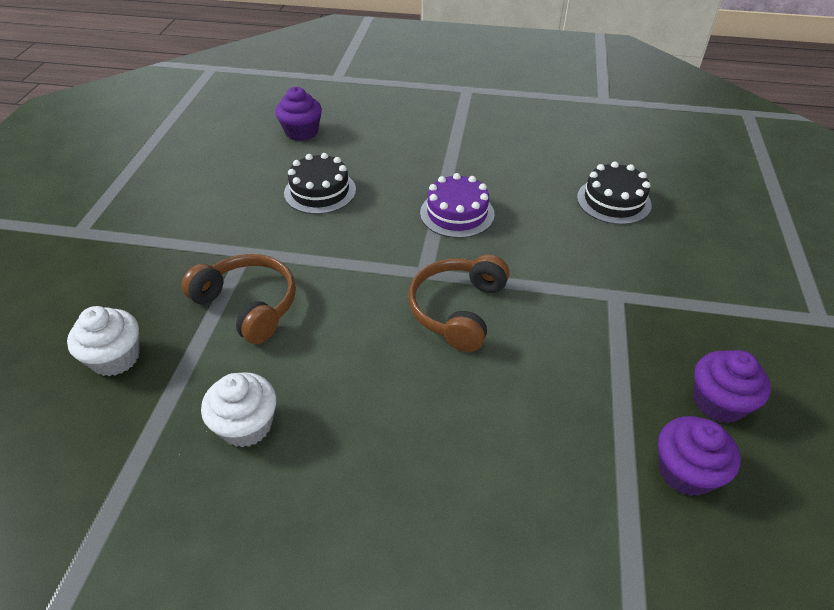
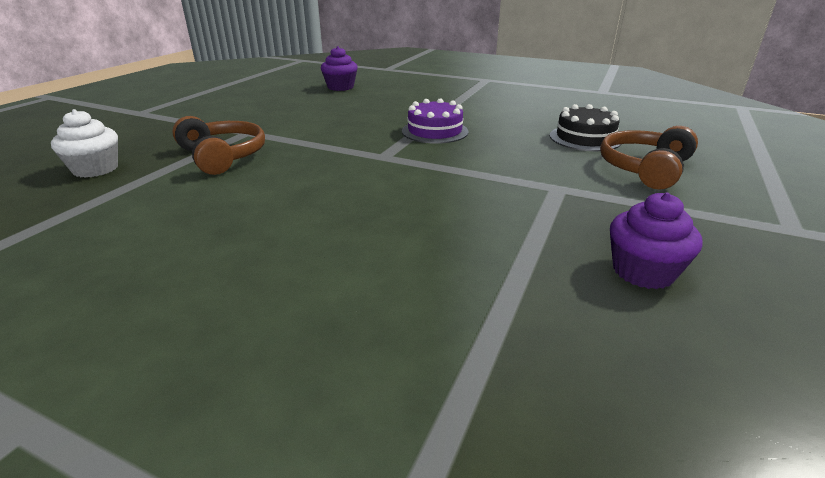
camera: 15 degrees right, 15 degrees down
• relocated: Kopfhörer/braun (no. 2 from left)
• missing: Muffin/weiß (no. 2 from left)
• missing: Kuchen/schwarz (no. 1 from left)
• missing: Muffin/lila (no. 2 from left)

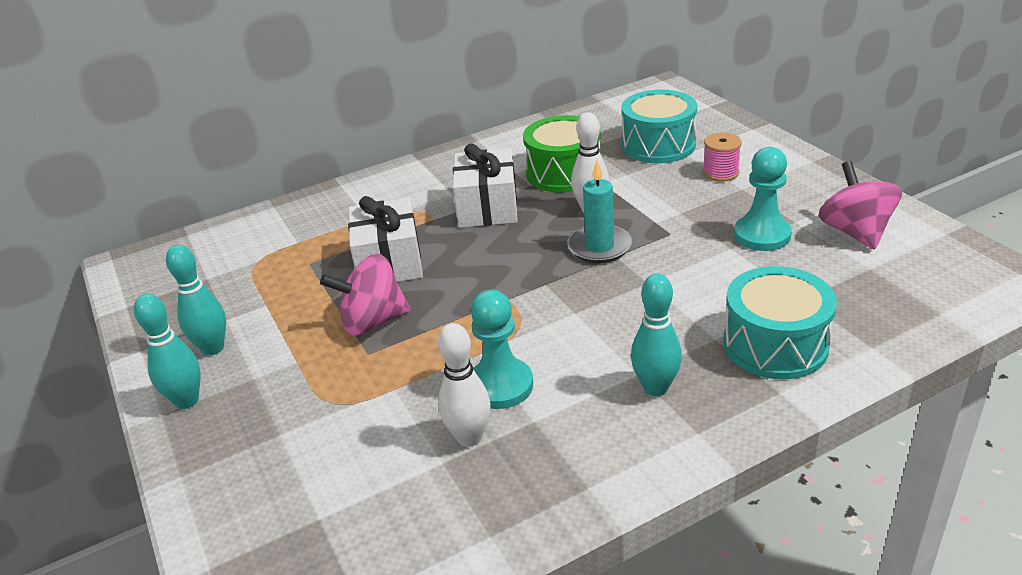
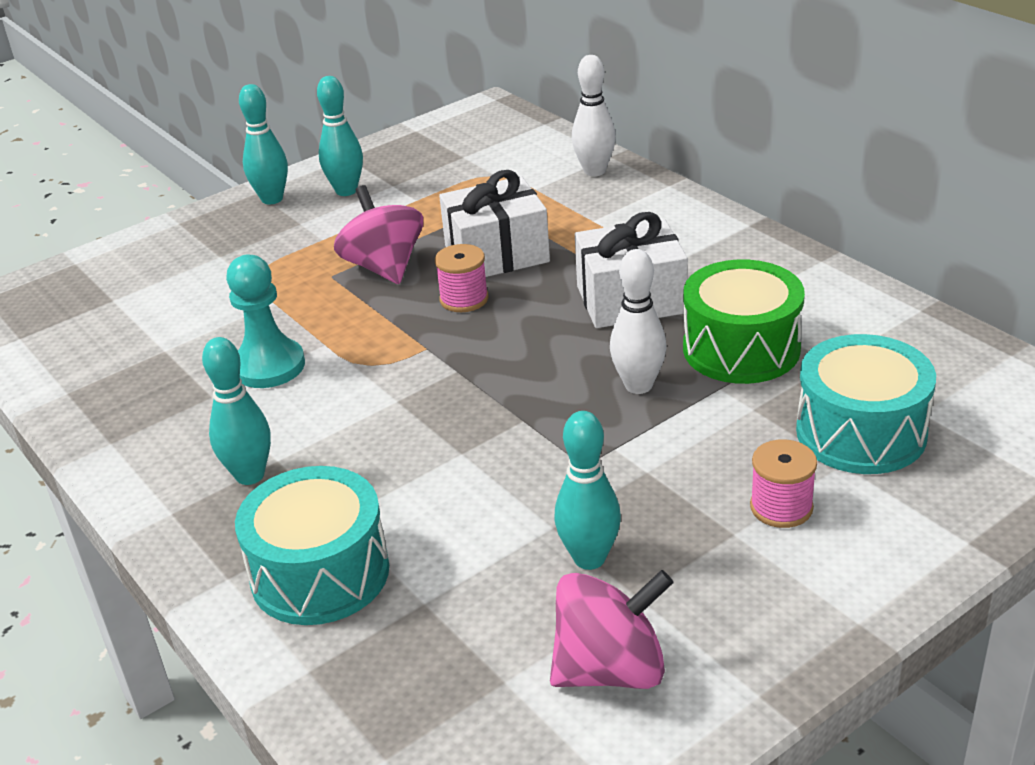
camera: 80 degrees right, 0 degrees up
• appeared: Garnrolle/rosa (no. 1 from left)
• exchanged: Bauer/türkis (no. 2 from left) to Bowlingkegel/türkis (no. 4 from left)
• relocated: Bowlingkegel/weiß (no. 1 from left)
• missing: Kerze/türkis

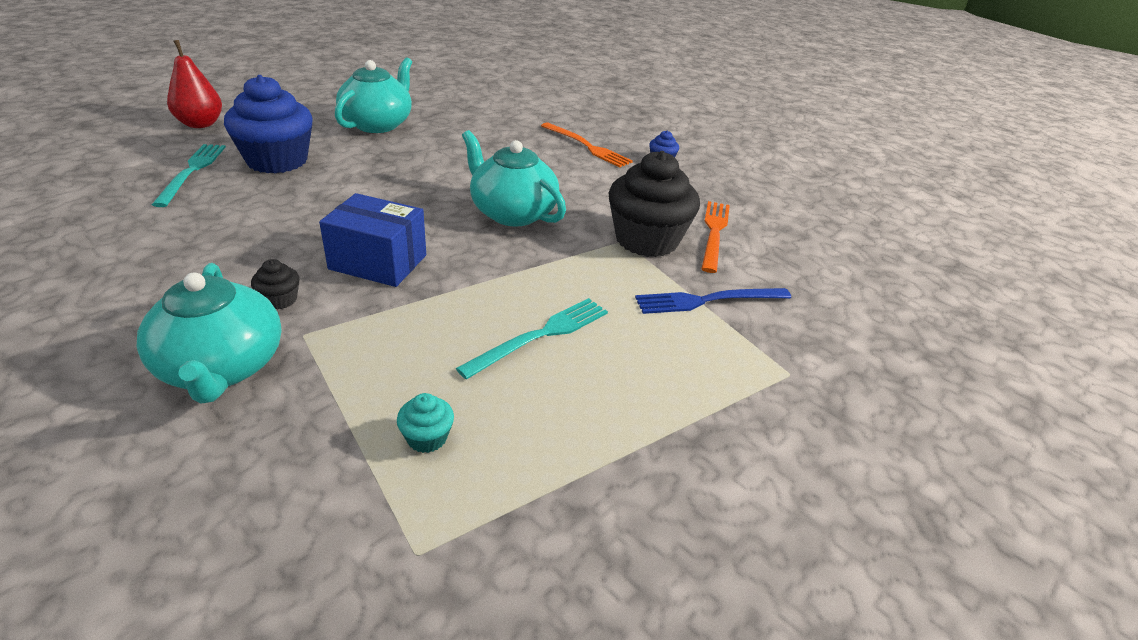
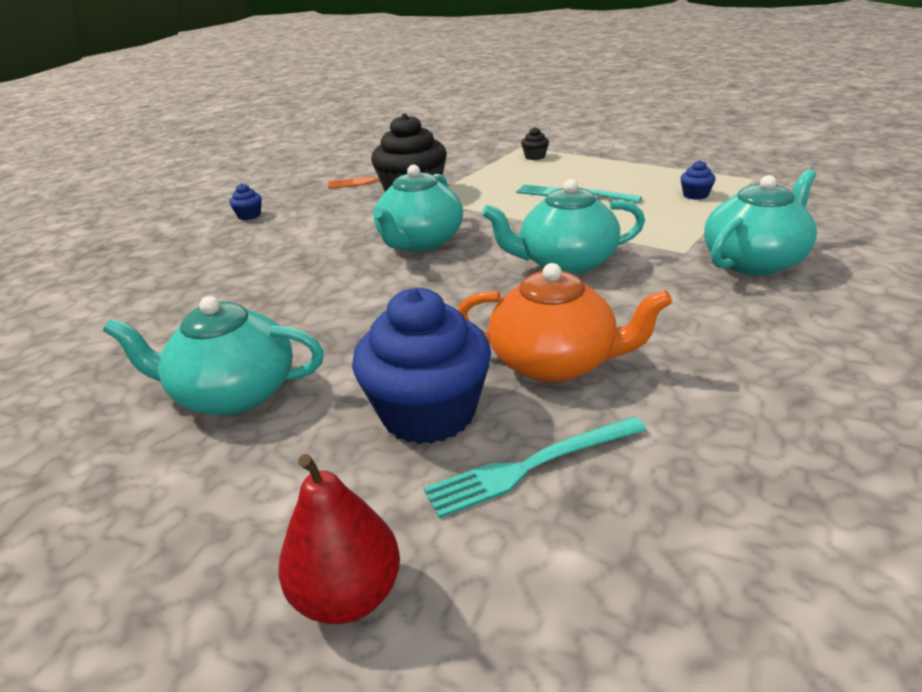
camera: 105 degrees left, 5 degrees down
• appeared: Teekanne/orange
• exchanged: Schachtel/blau to Teekanne/türkis (no. 3 from left)
• relocated: Muffin/schwarz (no. 1 from left in the first image) to Muffin/schwarz (no. 2 from left)
• colour: Muffin/türkis to Muffin/blau (no. 3 from left)
• missing: Gabel/orange (no. 1 from left)
• missing: Gabel/blau

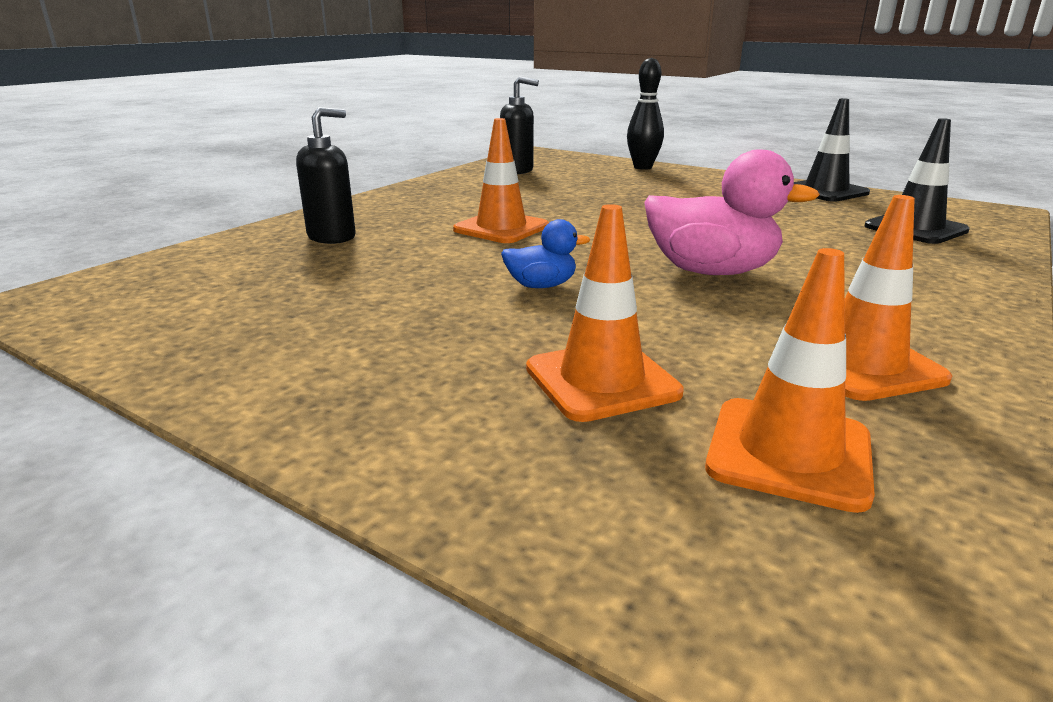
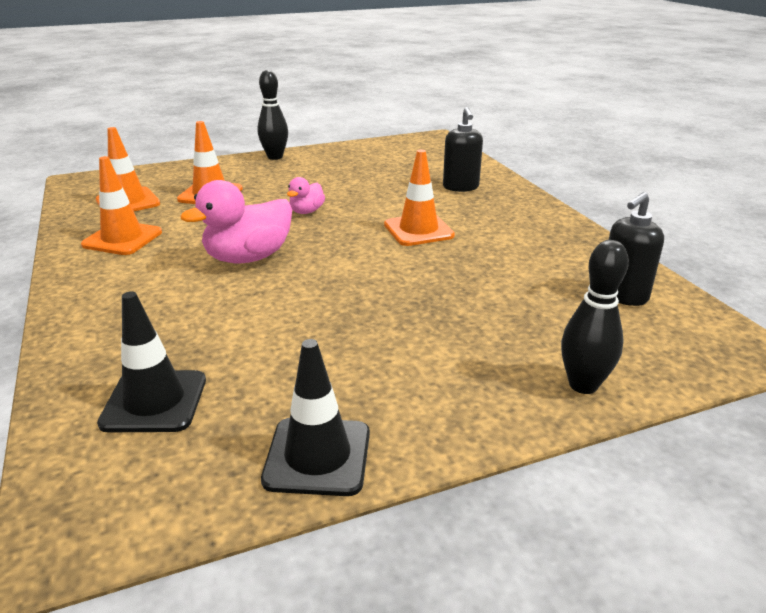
camera: 125 degrees right, 5 degrees up
• appeared: Bowlingkegel/schwarz (no. 1 from left)
• colour: Ente/blau to Ente/rosa (no. 2 from left)

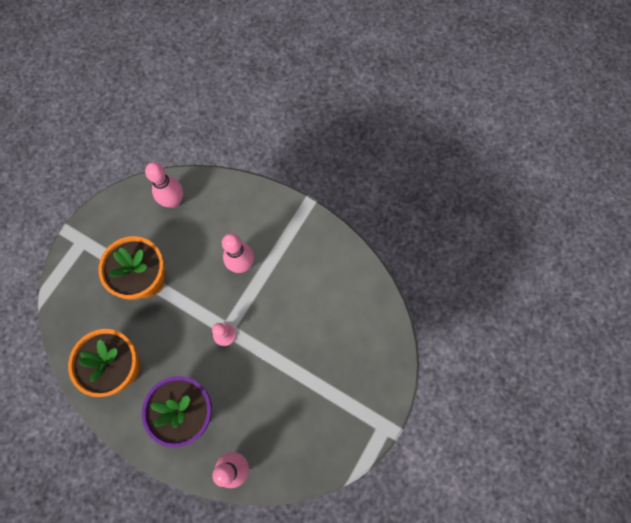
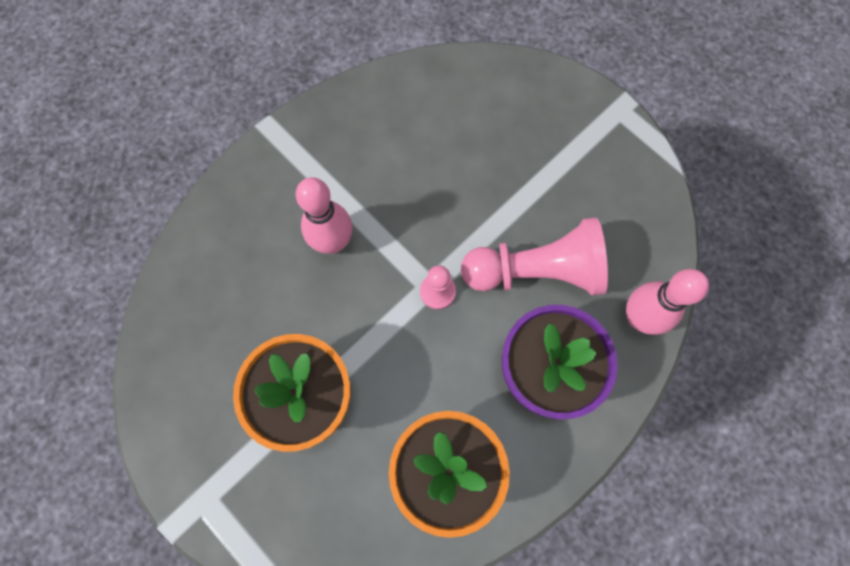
camera: 75 degrees left, 0 degrees up
• appeared: Bauer/rosa (no. 2 from left)
• missing: Bowlingkegel/rosa (no. 1 from left)

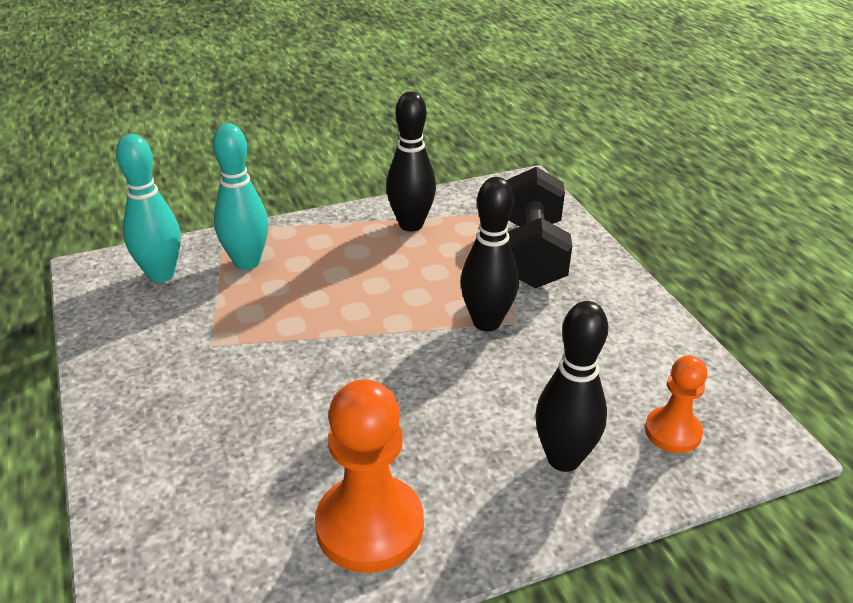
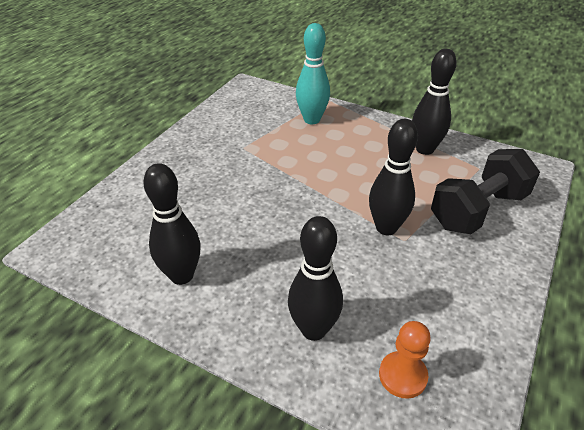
camera: 50 degrees right, 5 degrees up
• exchanged: Bauer/orange (no. 1 from left) to Bowlingkegel/schwarz (no. 1 from left)
• missing: Bowlingkegel/türkis (no. 1 from left)

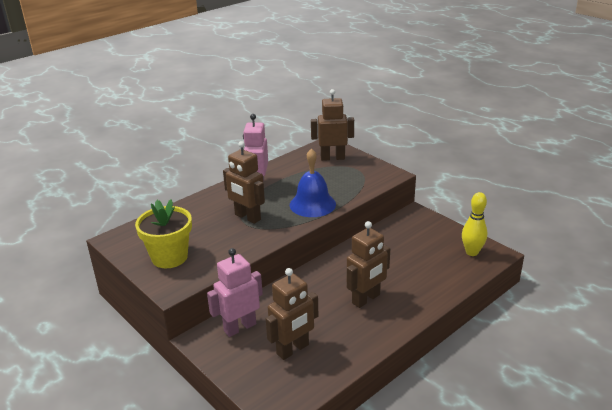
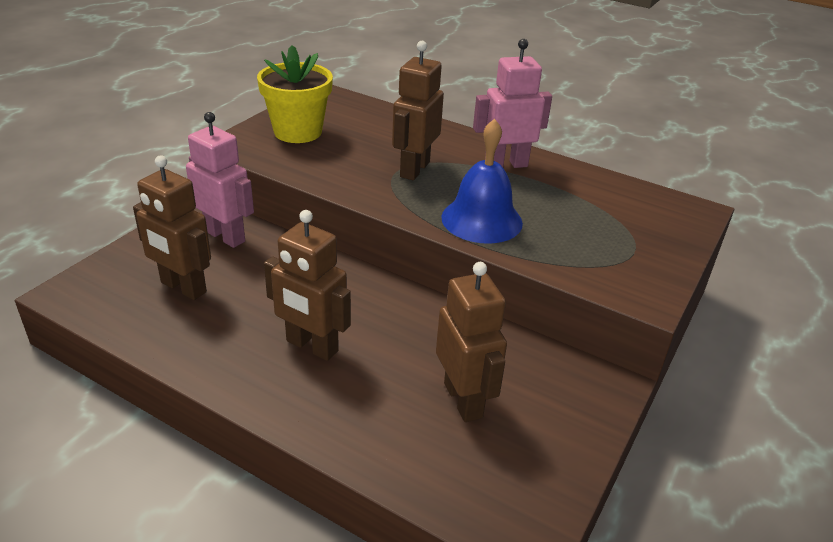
camera: 70 degrees right, 5 degrees up
• relocated: Roboter/braun (no. 3 from left in the first image) to Roboter/braun (no. 4 from left)
• missing: Bowlingkegel/gelb

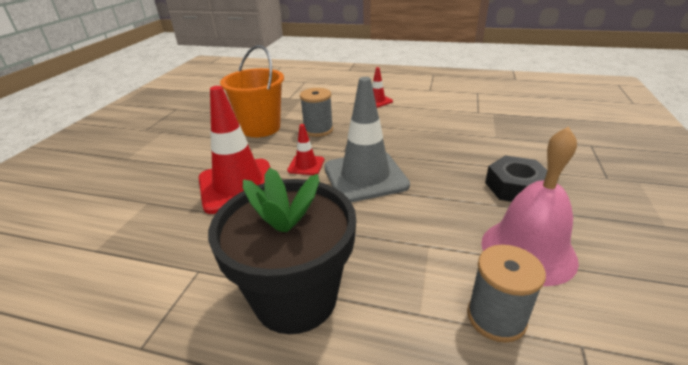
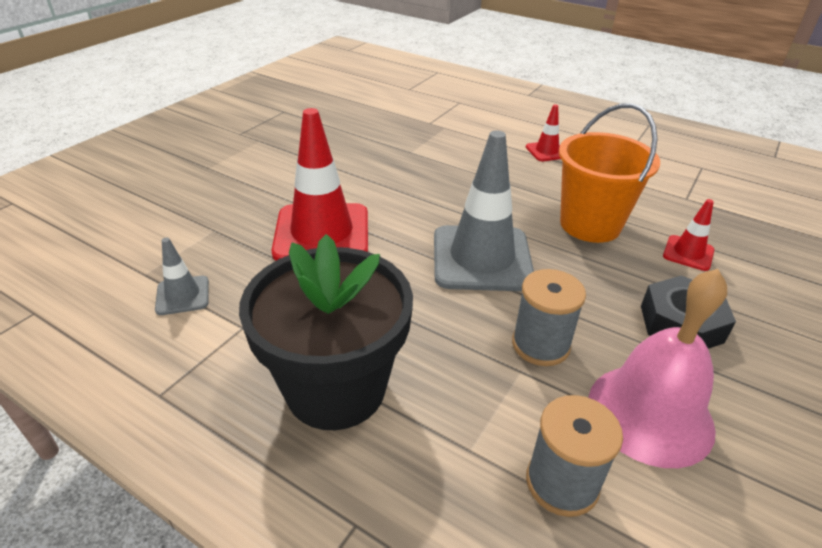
camera: 15 degrees right, 5 degrees up
• appeared: Leitkegel/grau (no. 1 from left)
• relocated: Garnrolle/grau (no. 1 from left)
• relocated: Eimer/orange
• relocated: Leitkegel/rot (no. 2 from left in the first image) to Leitkegel/rot (no. 3 from left)

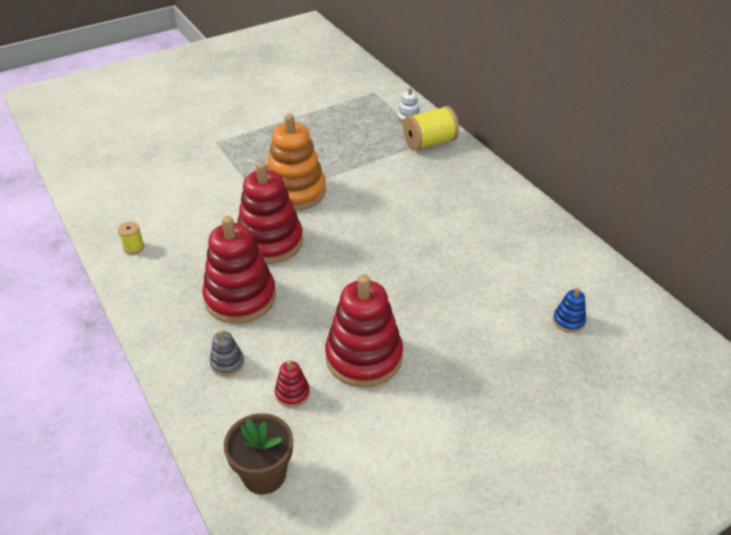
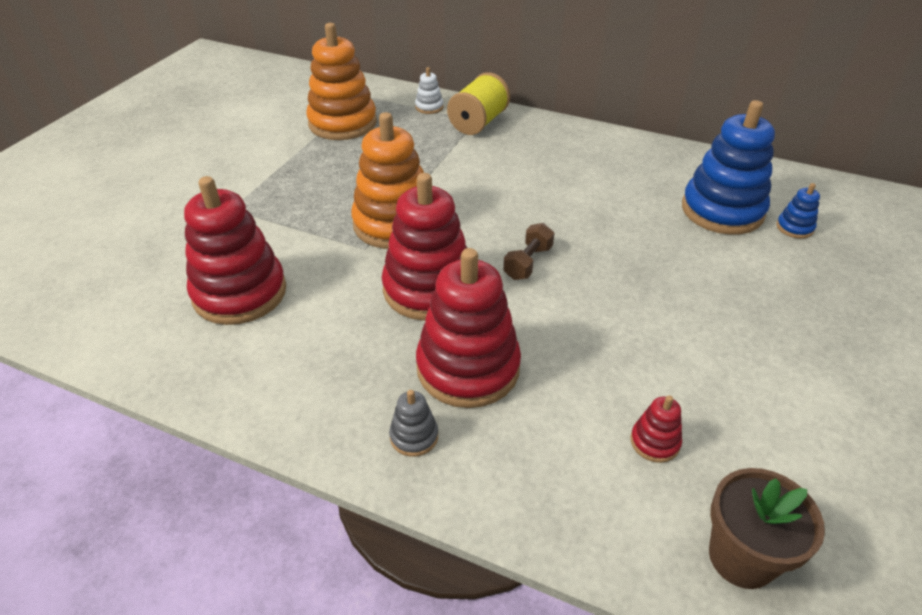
camera: 35 degrees left, 0 degrees up
• relocated: Stapelspielzeug/rot (no. 4 from left in the first image) to Stapelspielzeug/rot (no. 1 from left)
• appeared: Stapelspielzeug/orange (no. 1 from left)
• relocated: Stapelspielzeug/grau
• appeared: Hantel/braun
• appeared: Stapelspielzeug/blau (no. 1 from left)
• missing: Garnrolle/gelb (no. 1 from left)

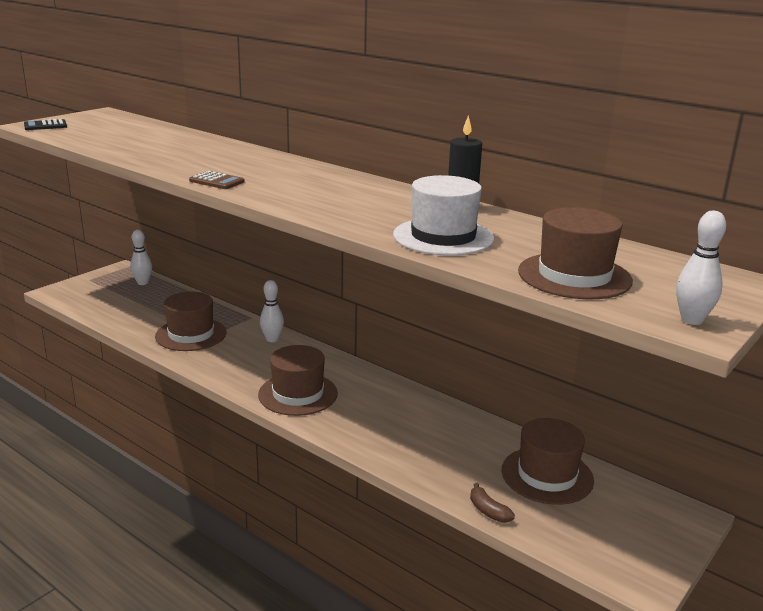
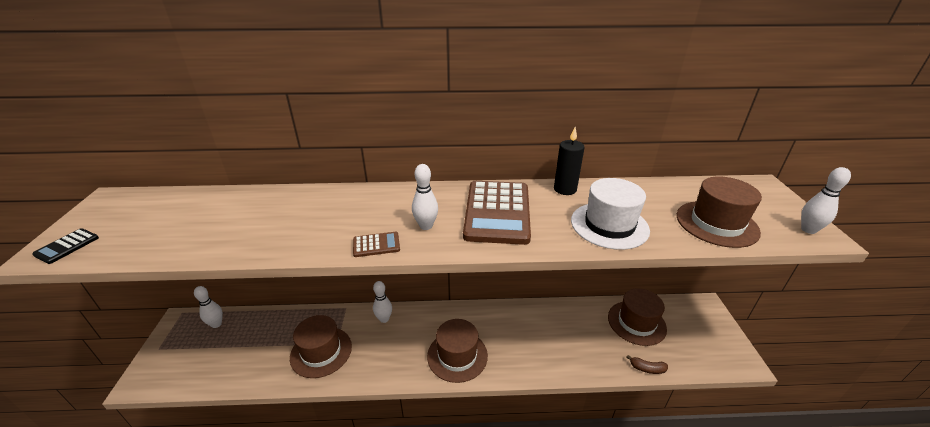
camera: 40 degrees left, 10 degrees up
• appeared: Bowlingkegel/weiß (no. 3 from left)
• appeared: Taschenrechner/braun (no. 2 from left)

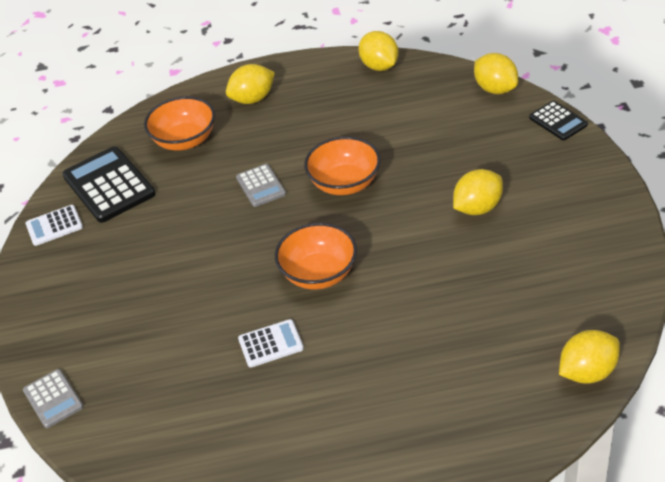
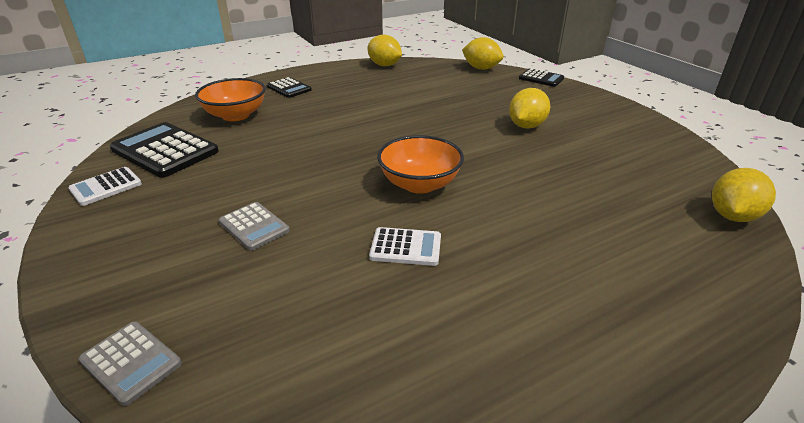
camera: 25 degrees left, 10 degrees down
• relocated: Taschenrechner/grau (no. 2 from left)
• exchanged: Zitrone/gelb (no. 1 from left) to Taschenrechner/schwarz (no. 2 from left)
• spun: Taschenrechner/weiß (no. 2 from left) 45 degrees clockwise
• missing: Schüssel/orange (no. 3 from left)

